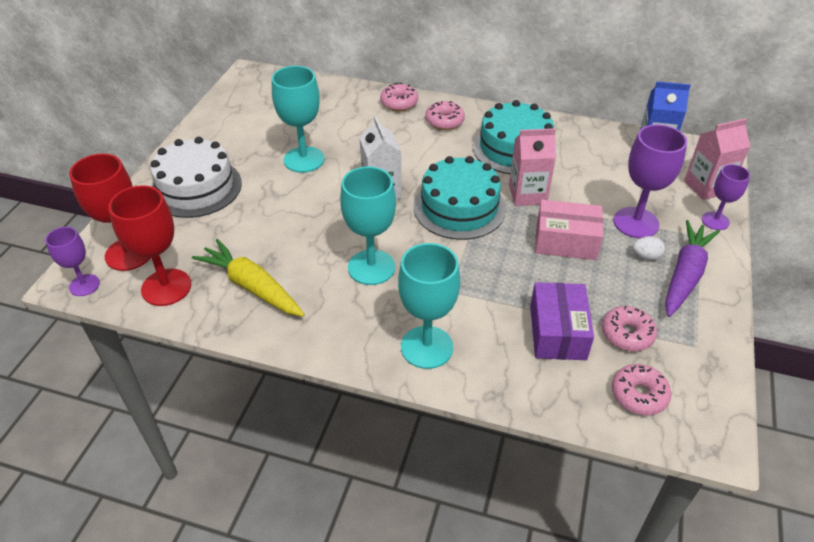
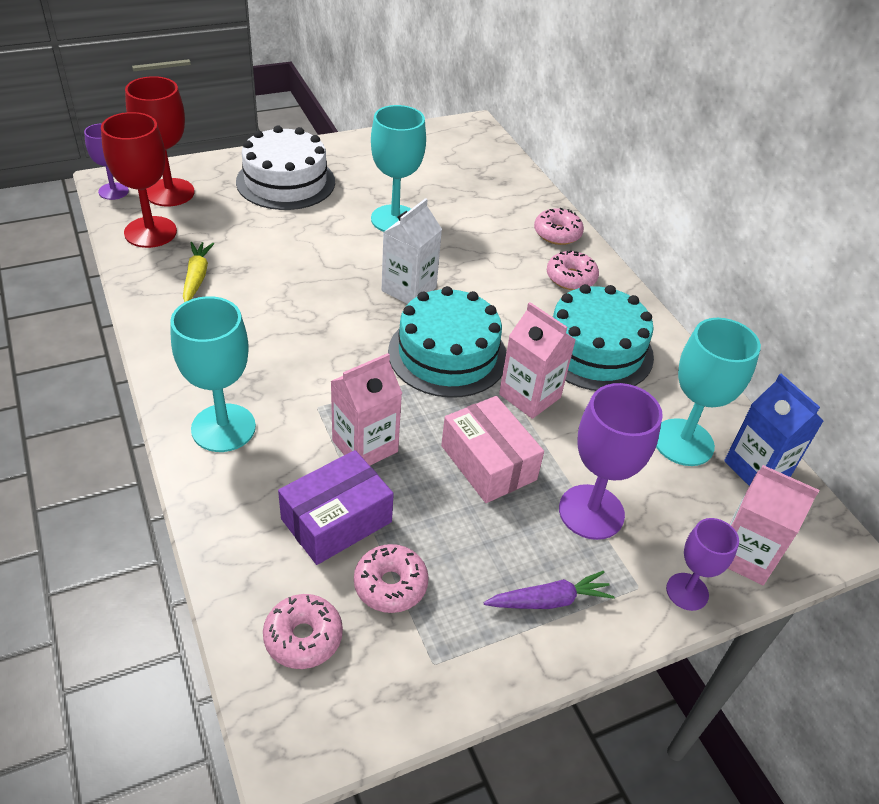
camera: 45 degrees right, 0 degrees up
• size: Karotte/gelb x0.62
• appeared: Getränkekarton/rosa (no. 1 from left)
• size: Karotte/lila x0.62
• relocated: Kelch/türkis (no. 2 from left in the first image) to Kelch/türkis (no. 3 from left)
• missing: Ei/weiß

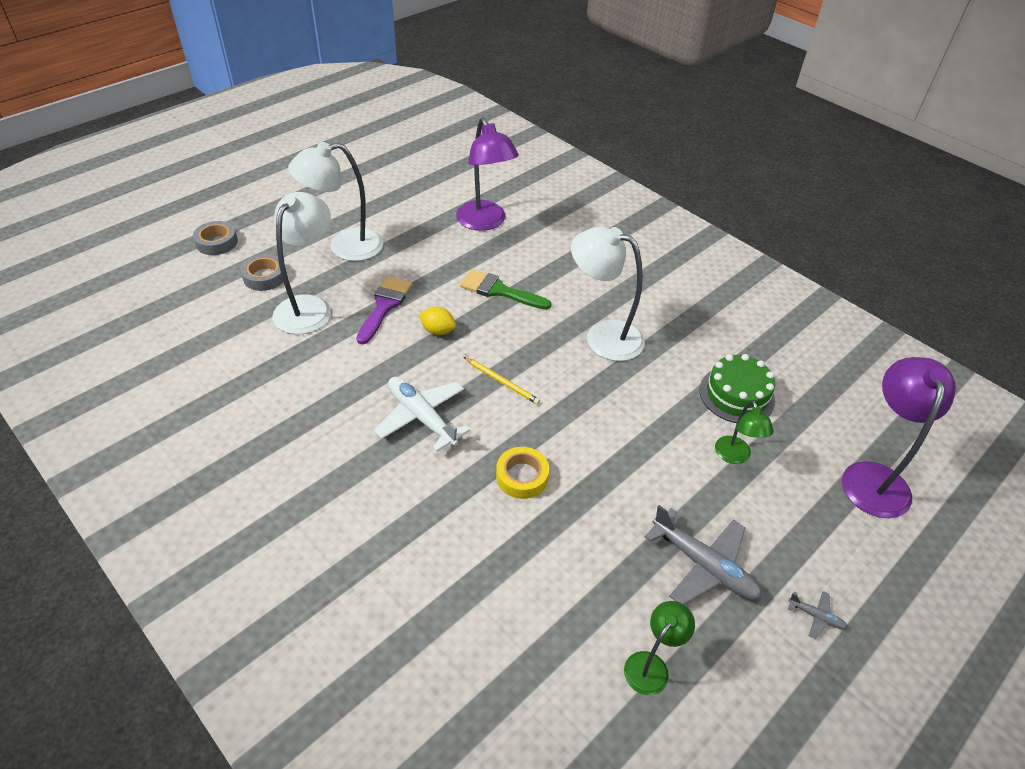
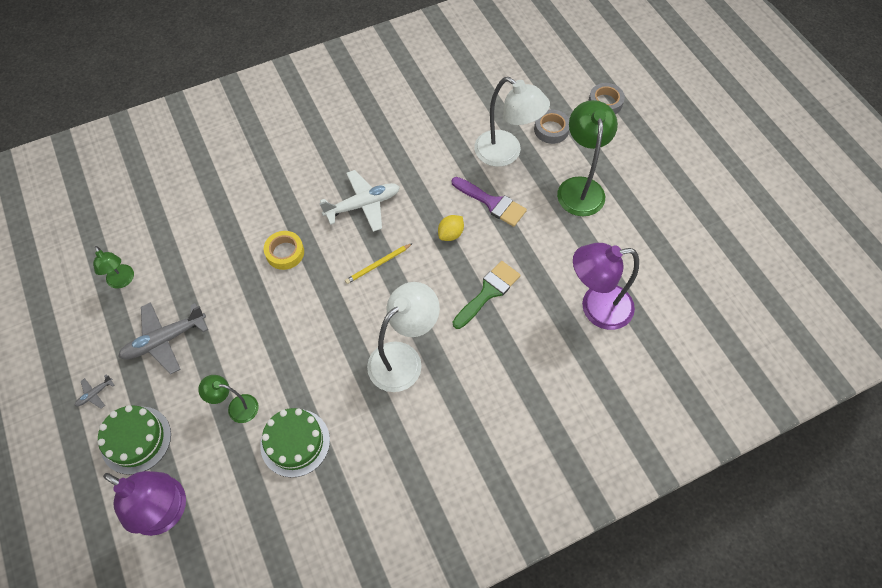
camera: 110 degrees right, 15 degrees up
• appeared: Kuchen/grün (no. 1 from left)
• colour: Lampe/weiß (no. 2 from left) to Lampe/grün (no. 3 from left)

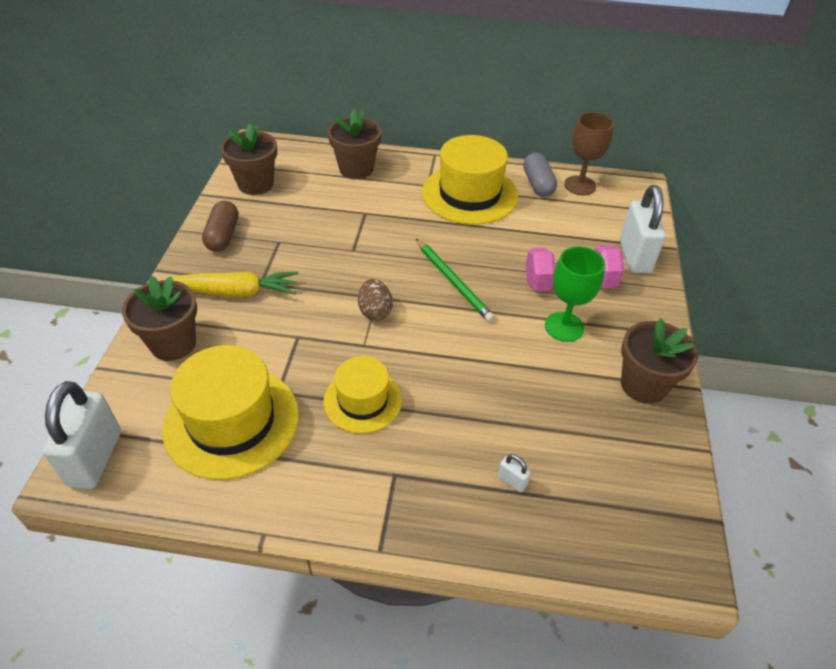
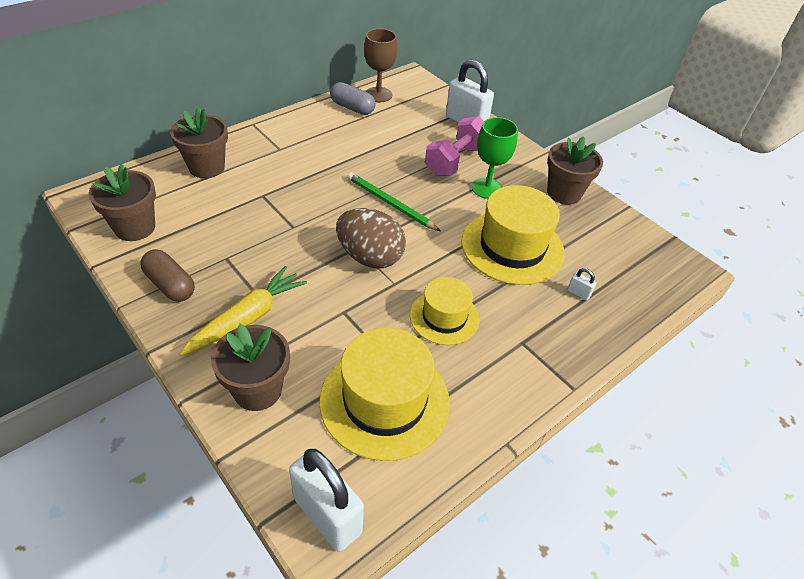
camera: 50 degrees left, 0 degrees up
• size: Ei/braun x1.72
• spun: Bleistift/grün 150 degrees counterclockwise
• relocated: Hut/gelb (no. 3 from left)
• spun: Vorhängeschloss/weiß (no. 2 from left in the first image) 45 degrees clockwise

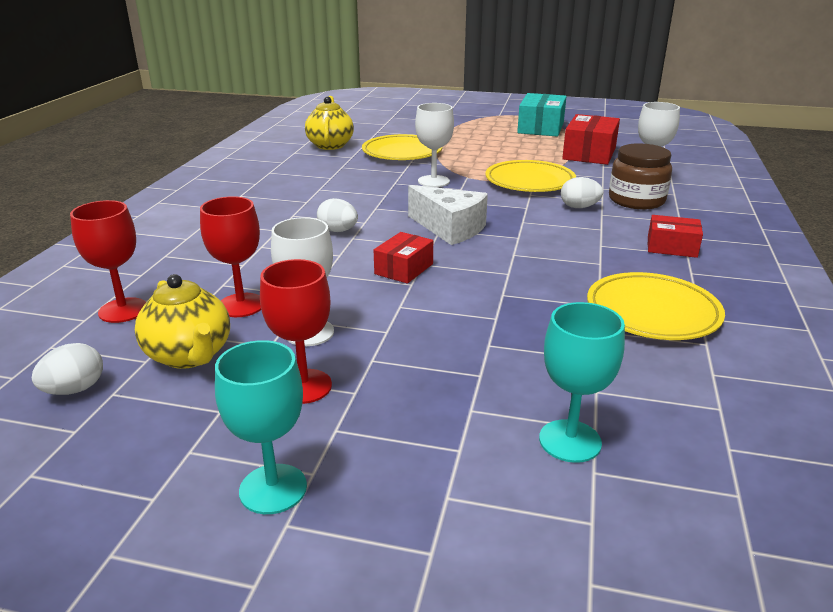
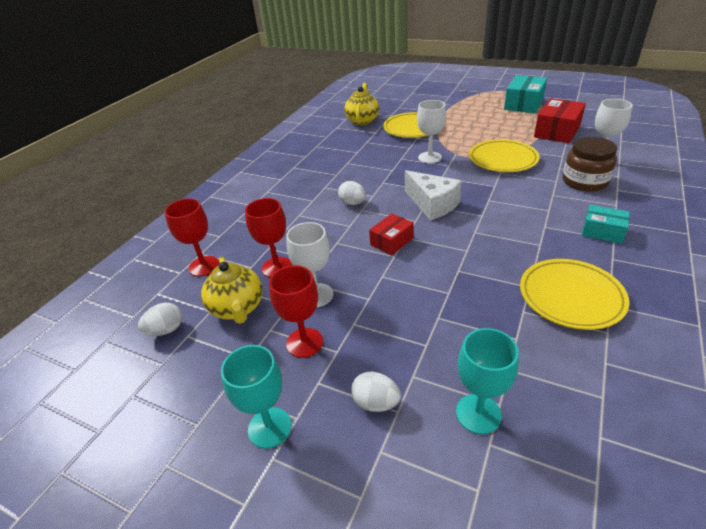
camera: 15 degrees right, 10 degrees up
• relocated: Ei/weiß (no. 3 from left)
• colour: Schachtel/rot (no. 3 from left) to Schachtel/türkis (no. 2 from left)

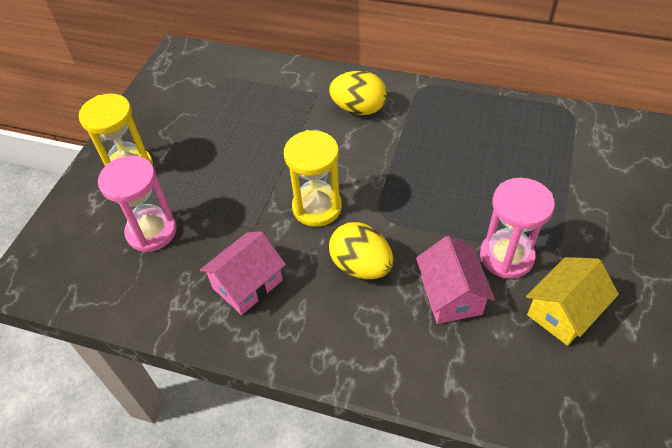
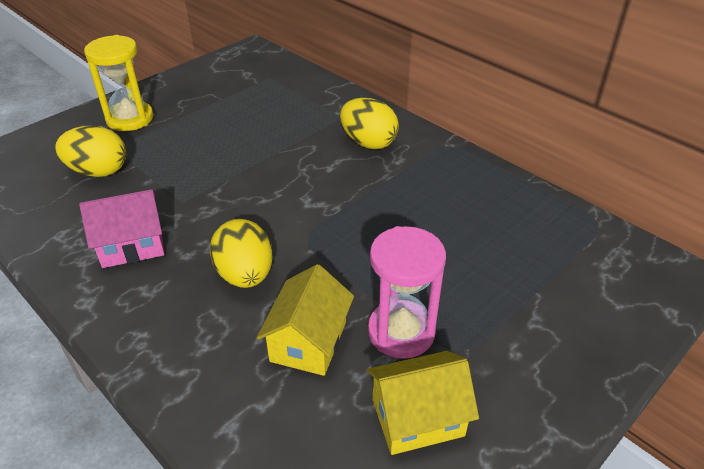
camera: 25 degrees right, 10 degrees down
• exchanged: Sanduhr/rosa (no. 1 from left) to Ei/gelb (no. 1 from left)
• colour: Haus/rosa (no. 2 from left) to Haus/gelb (no. 1 from left)
• missing: Sanduhr/gelb (no. 2 from left)

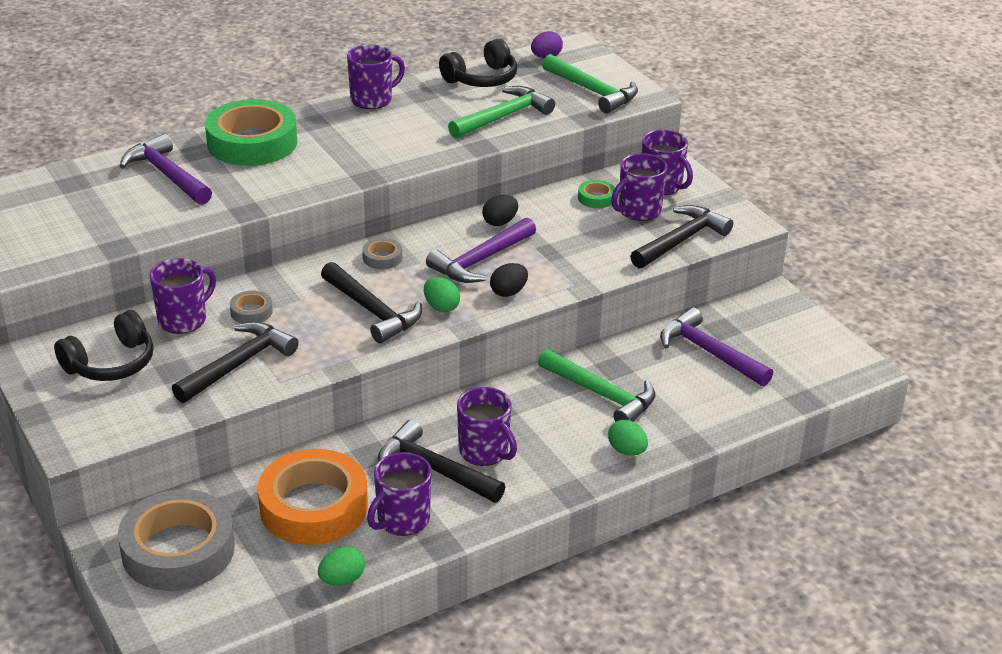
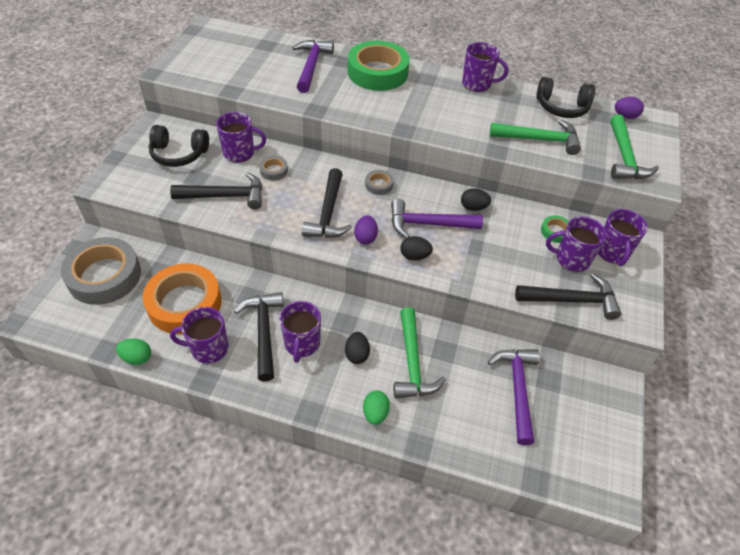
camera: 45 degrees right, 15 degrees up
• appeared: Ei/schwarz (no. 1 from left)
• colour: Ei/grün (no. 2 from left) to Ei/lila (no. 1 from left)

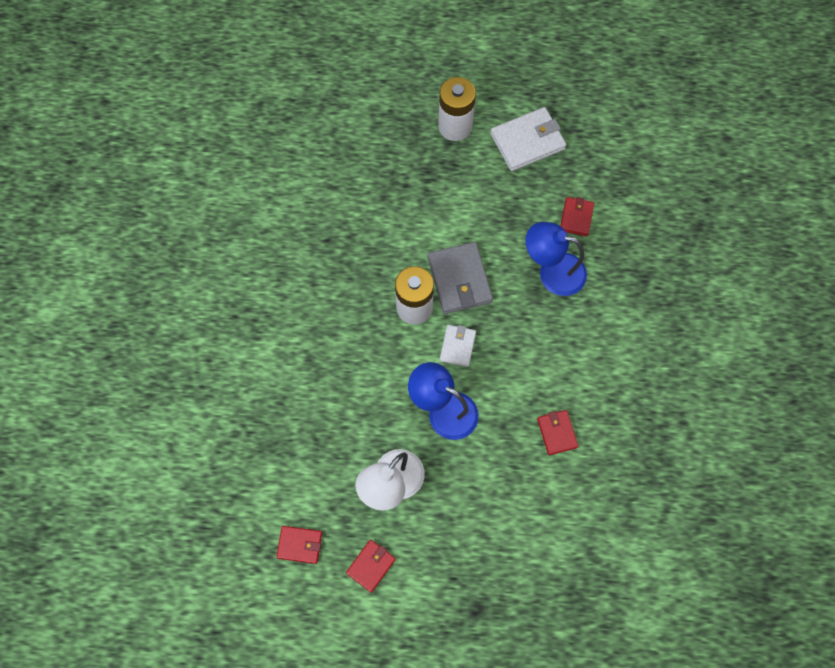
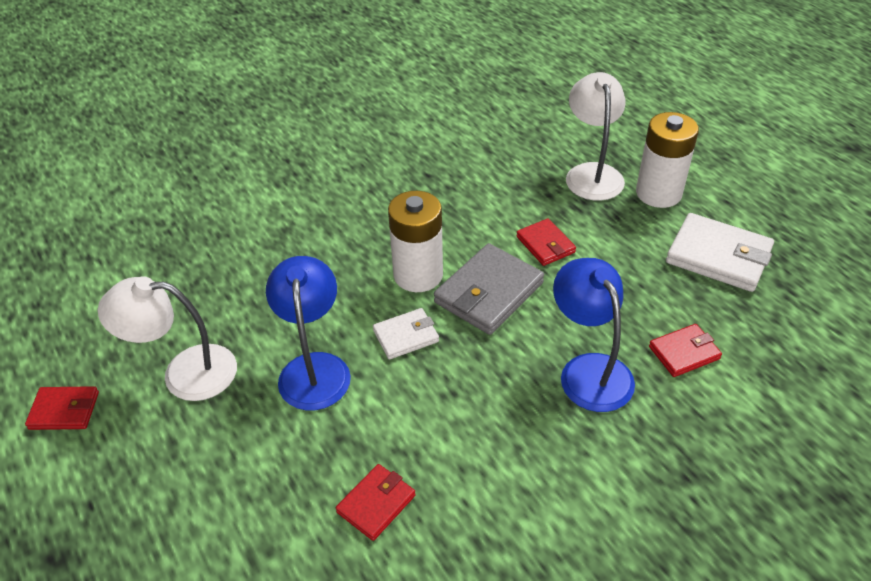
camera: 55 degrees right, 25 degrees down
• relocated: Geldbörse/rot (no. 1 from left in the first image) to Geldbörse/rot (no. 3 from left)
• appeared: Lampe/weiß (no. 2 from left)

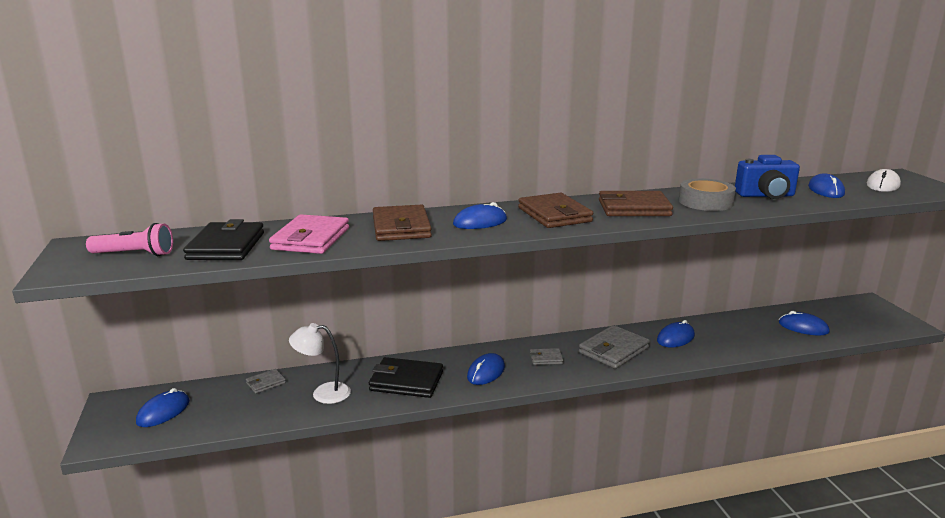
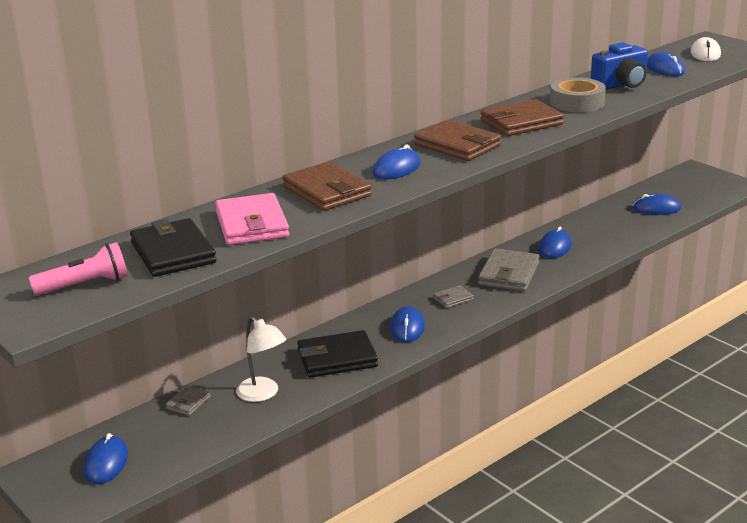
camera: 25 degrees left, 5 degrees up
• spun: Lampe/weiß 105 degrees counterclockwise

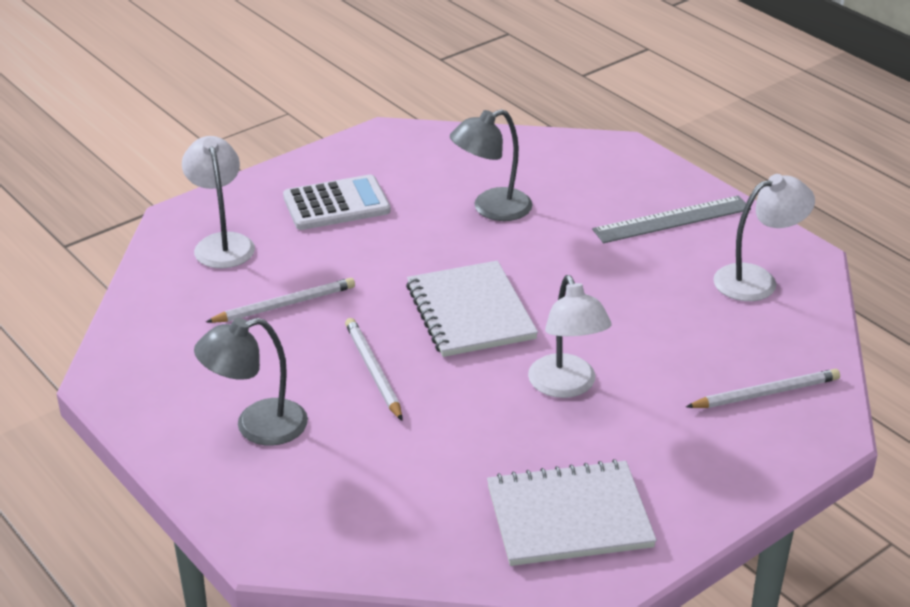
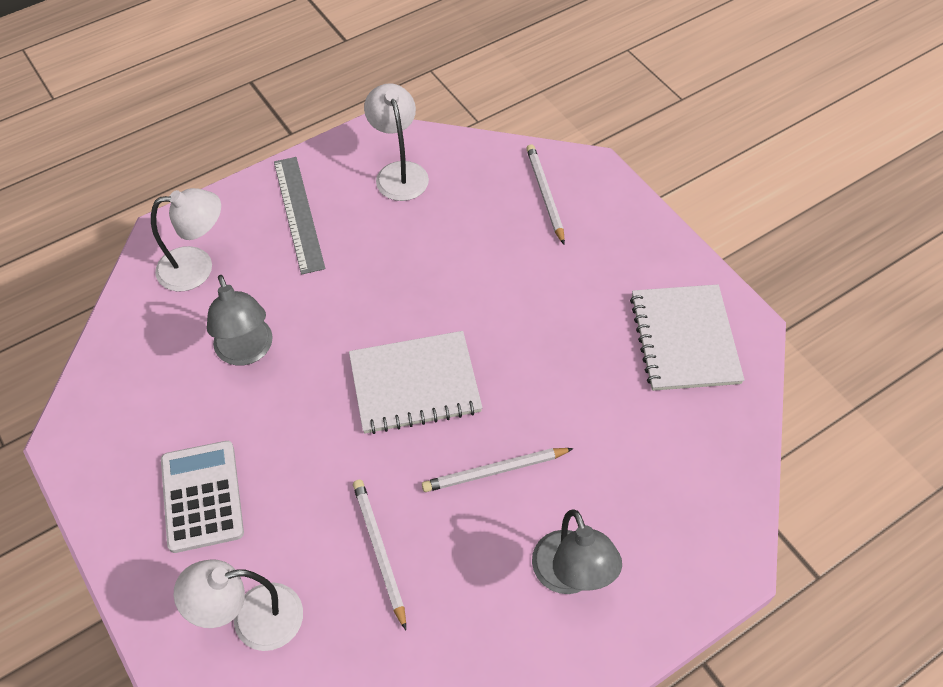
camera: 85 degrees left, 20 degrees up
• relocated: Lampe/weiß (no. 2 from left in the first image) to Lampe/weiß (no. 1 from left)

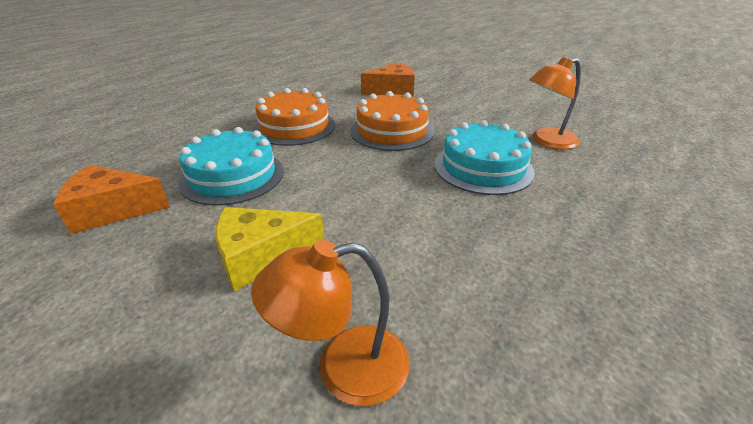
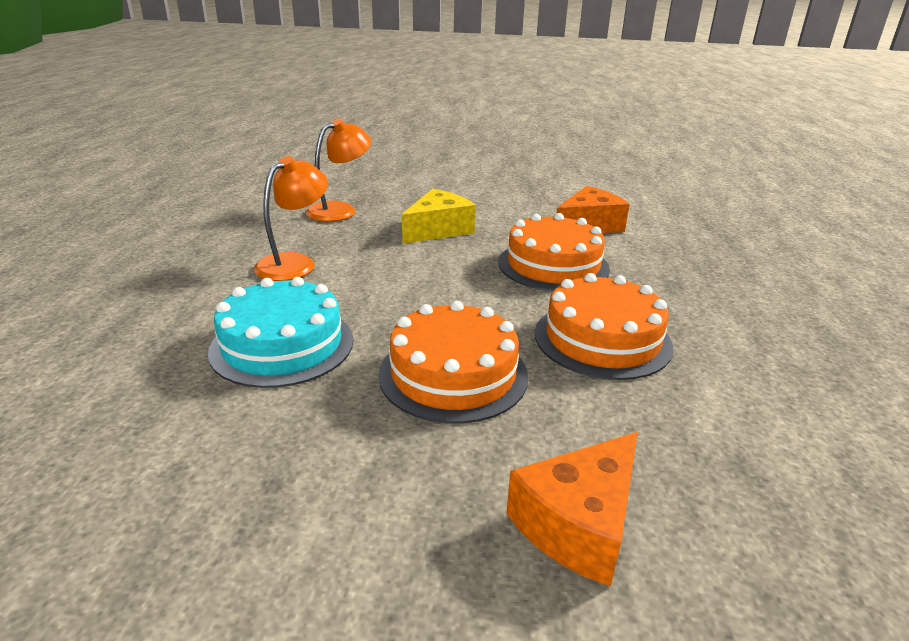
camera: 150 degrees right, 5 degrees down
• relocated: Lampe/orange (no. 2 from left in the first image) to Lampe/orange (no. 1 from left)
• colour: Kuchen/türkis (no. 1 from left) to Kuchen/orange (no. 2 from left)

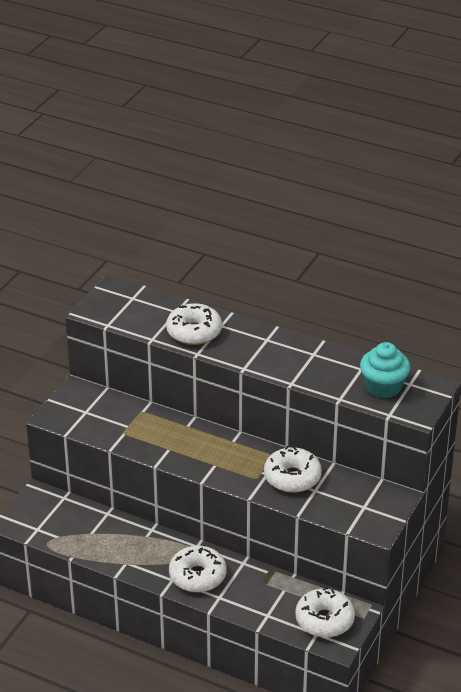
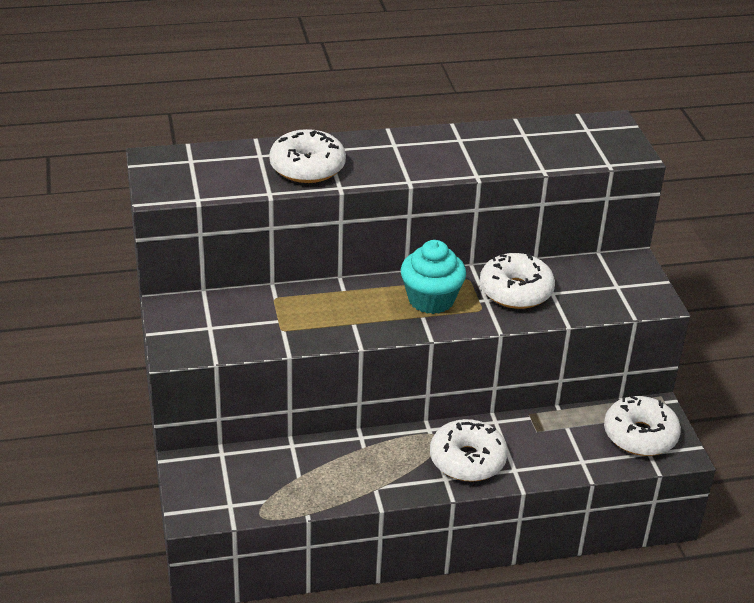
camera: 40 degrees left, 0 degrees up
• relocated: Muffin/türkis

